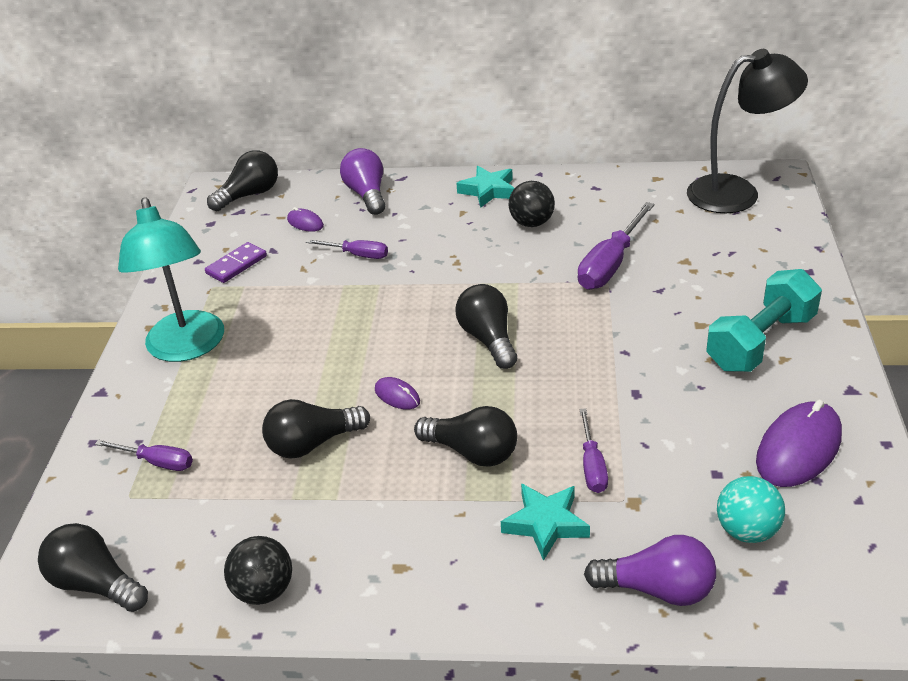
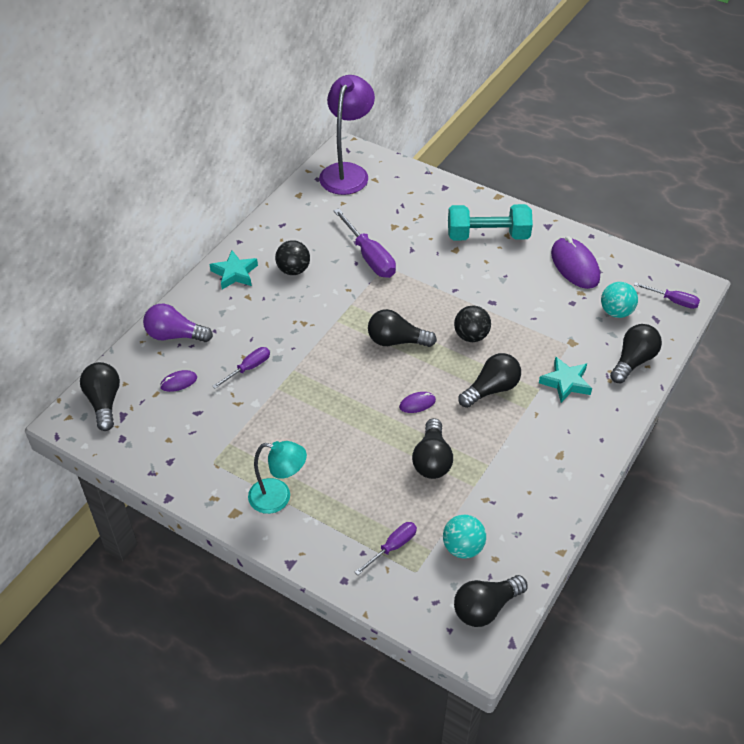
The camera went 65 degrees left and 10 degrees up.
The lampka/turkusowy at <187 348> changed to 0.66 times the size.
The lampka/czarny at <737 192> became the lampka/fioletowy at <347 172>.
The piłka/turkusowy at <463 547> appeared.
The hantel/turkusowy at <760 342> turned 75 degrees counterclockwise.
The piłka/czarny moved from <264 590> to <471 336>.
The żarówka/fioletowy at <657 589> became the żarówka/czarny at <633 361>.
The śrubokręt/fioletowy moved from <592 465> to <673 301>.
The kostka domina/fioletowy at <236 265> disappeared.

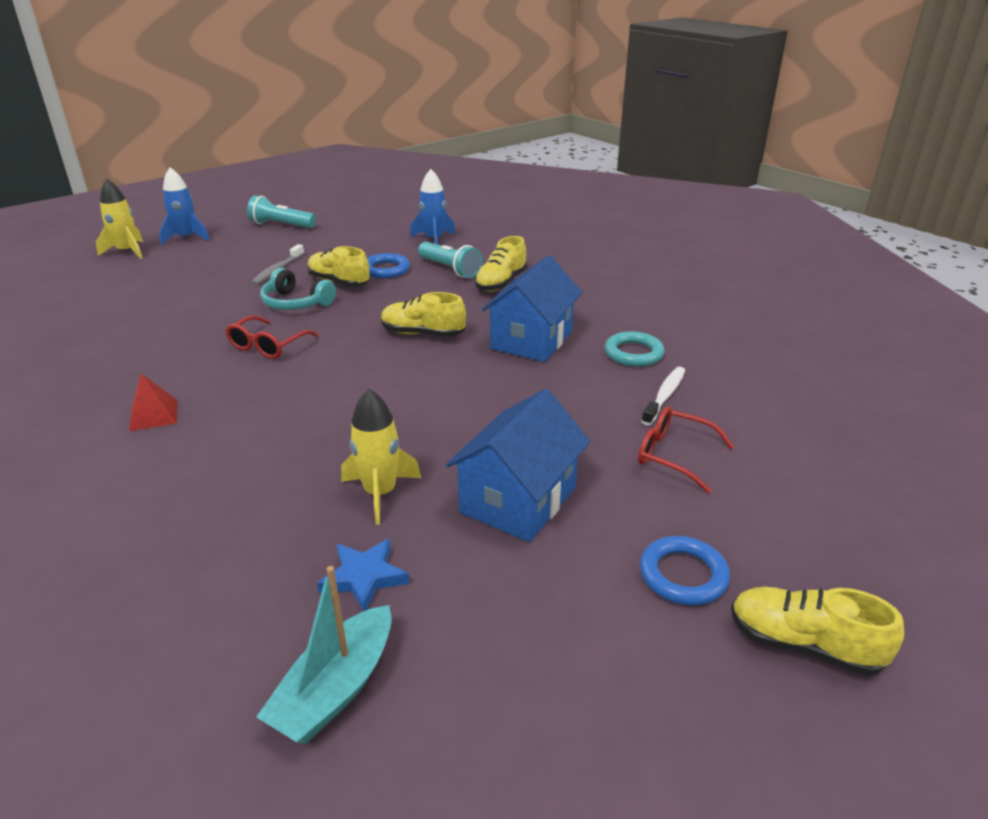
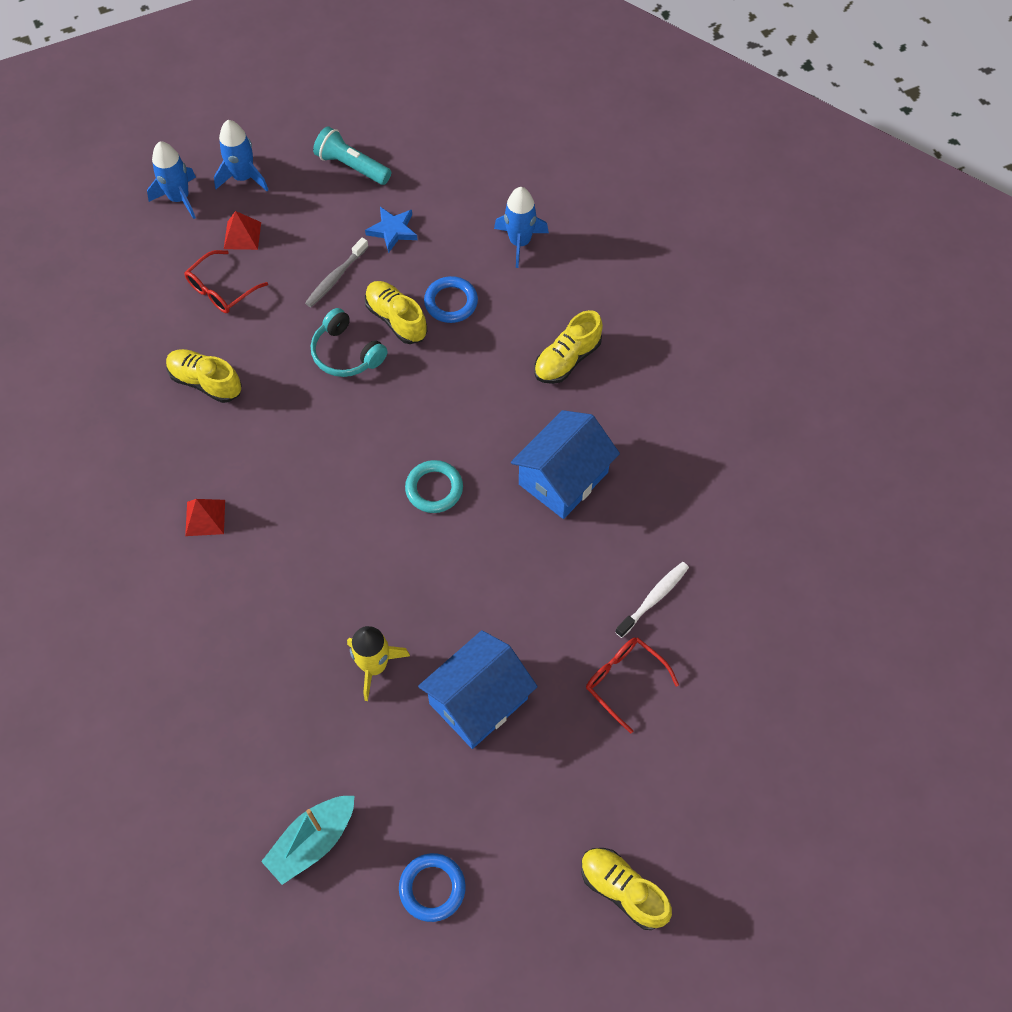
The camera went 15 degrees right and 30 degrees up.
The rakieta/żółty at <127 252> became the rakieta/niebieski at <179 198>.
The but/żółty moved from <423 334> to <206 382>.
The okulary/czerwony moved from <267 346> to <221 290>.
The piramida/czerwony at <242 235> appeared.
The gwiazda/niebieski moved from <364 577> to <393 230>.
The pierścień/niebieski moved from <683 575> to <432 888>.
The pierścień/turkusowy moved from <633 353> to <434 489>.
The latarka/turkusowy at <450 269> disappeared.

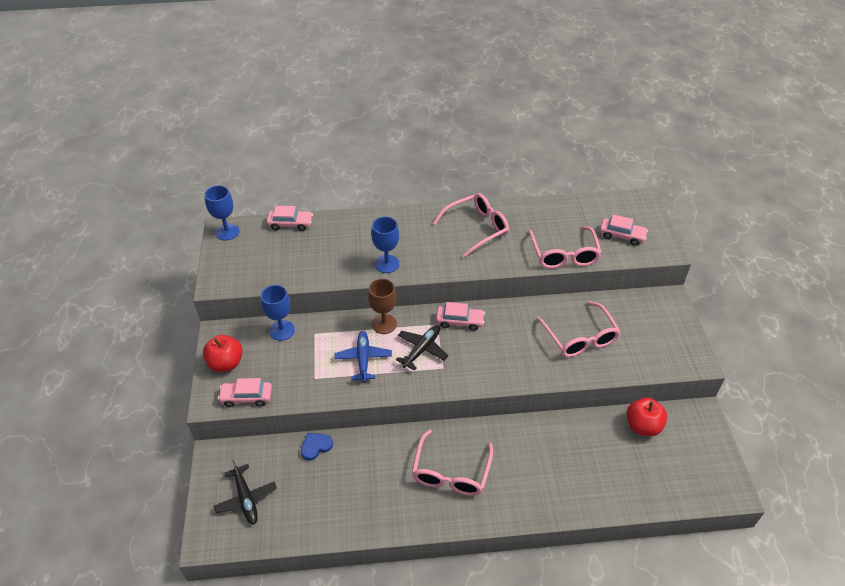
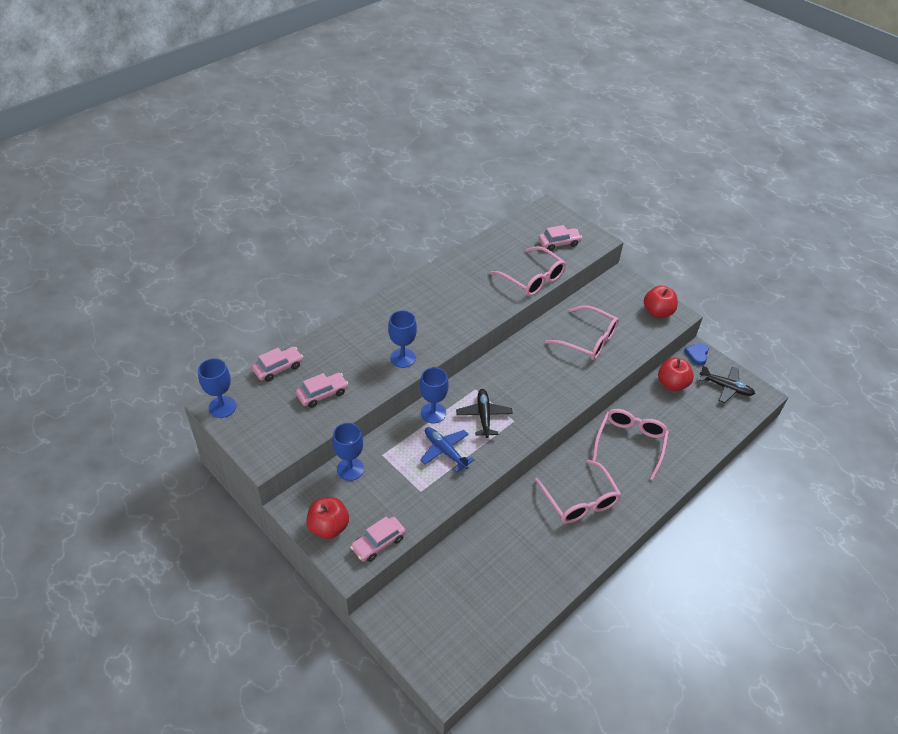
The camera went 40 degrees left and 0 degrees up.
The samochód/różowy moved from <459 321> to <322 394>.
The kielich/brązowy at <384 324> became the kielich/niebieski at <433 413>.
The okulary/różowy moved from <477 228> to <630 443>.
The jabłko/czerwony at <657 312> appeared.
The serce/niebieski moved from <316 446> to <697 354>.
The samolot/czarny moved from <246 499> to <726 387>.

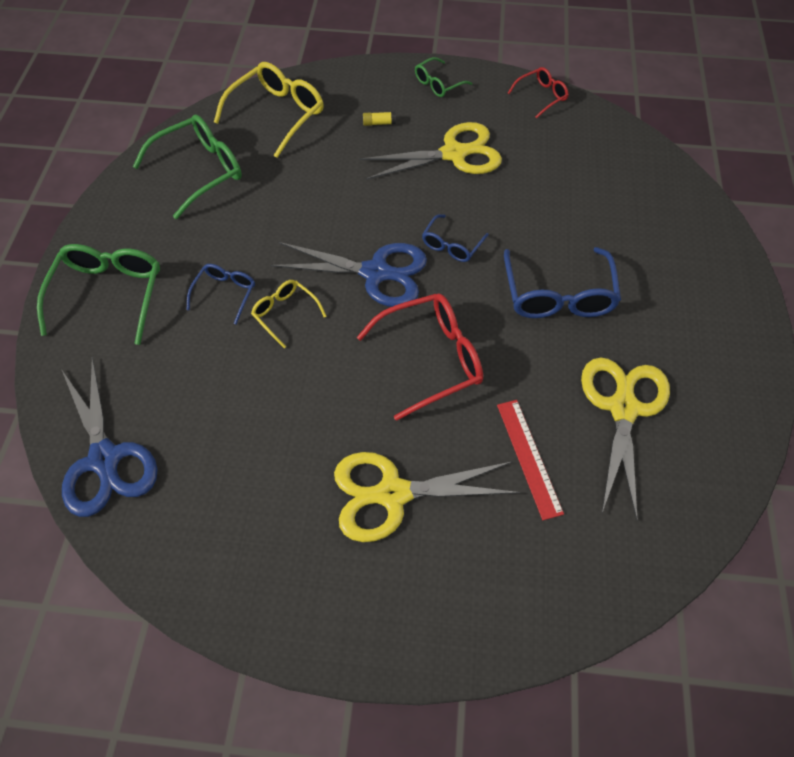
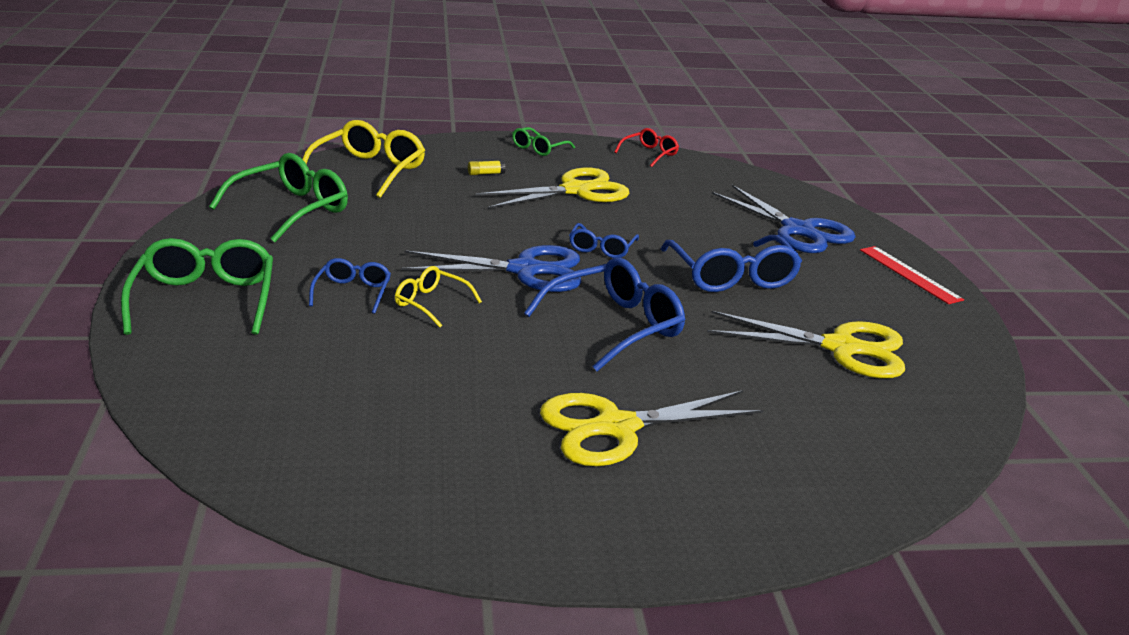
The camera went 15 degrees left and 30 degrees down.
The okulary/czerwony at <432 358> became the okulary/niebieski at <616 326>.
The nożyczki/żółty at <623 408> turned 105 degrees clockwise.
The nożyczki/niebieski moved from <105 459> to <798 230>.
The linijka/czerwony moved from <528 457> to <909 274>.

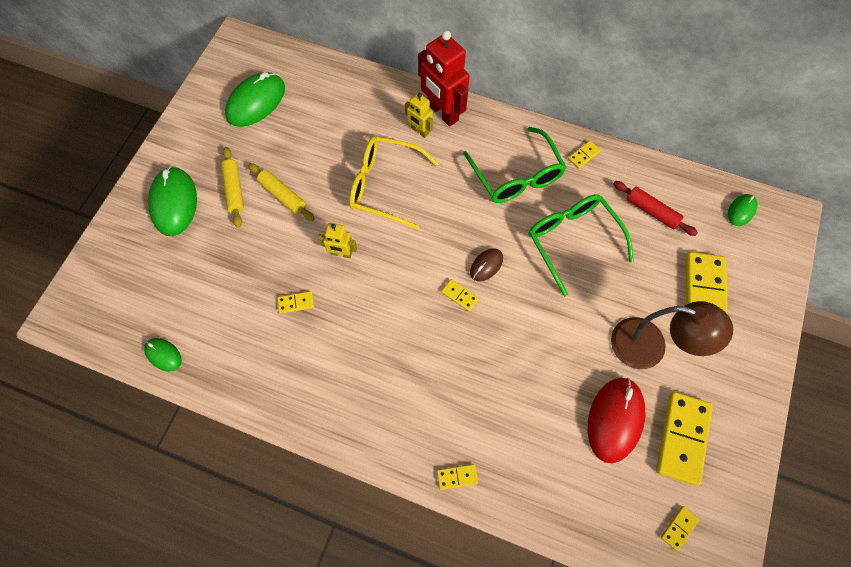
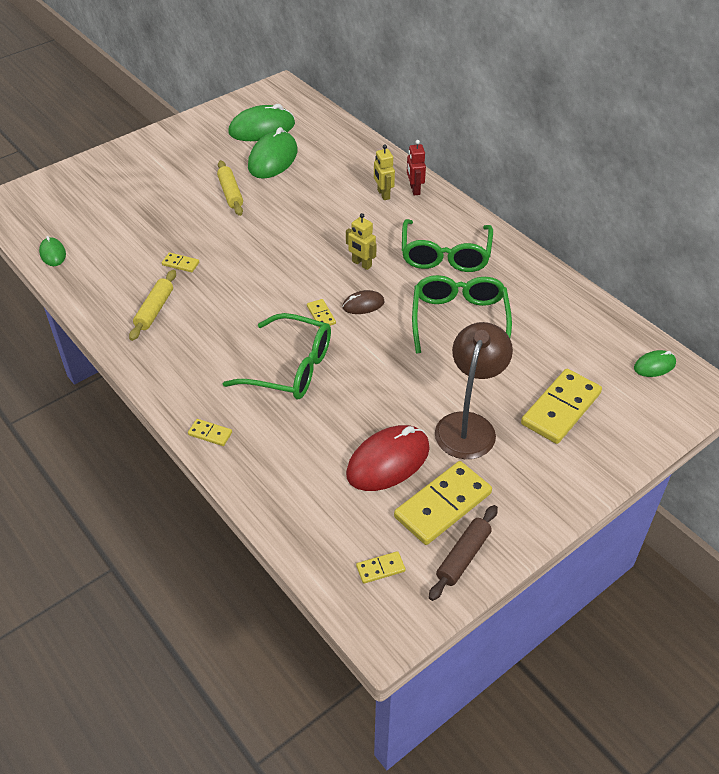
The camera went 30 degrees right and 20 degrees down.
The wałek do ciasta/żółty moved from <234 190> to <154 310>.
The okulary/zielony at <291 368> appeared.
The myszka/zielony moved from <174 203> to <273 159>.
The robot/żółty moved from <341 253> to <361 264>.
The robot/czerwony at <442 113> changed to 0.52 times the size.
The wałek do ciasta/brązowy at <463 557> appeared.
The lampka/brązowy at <650 347> turned 120 degrees counterclockwise.
The okulary/żółty at <384 186> disappeared.
The kostka domina/żółty at <583 155> disappeared.
The wałek do ciasta/czerwony at <652 211> disappeared.

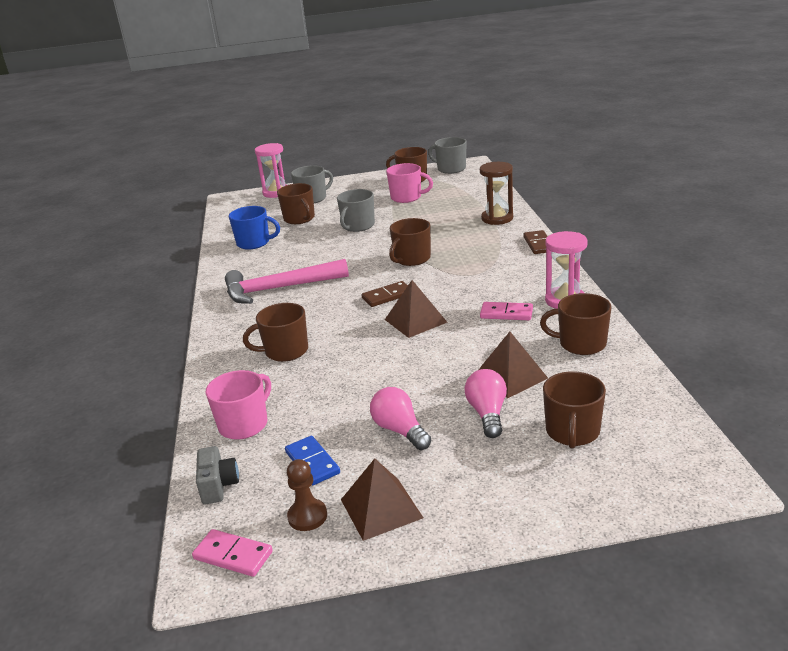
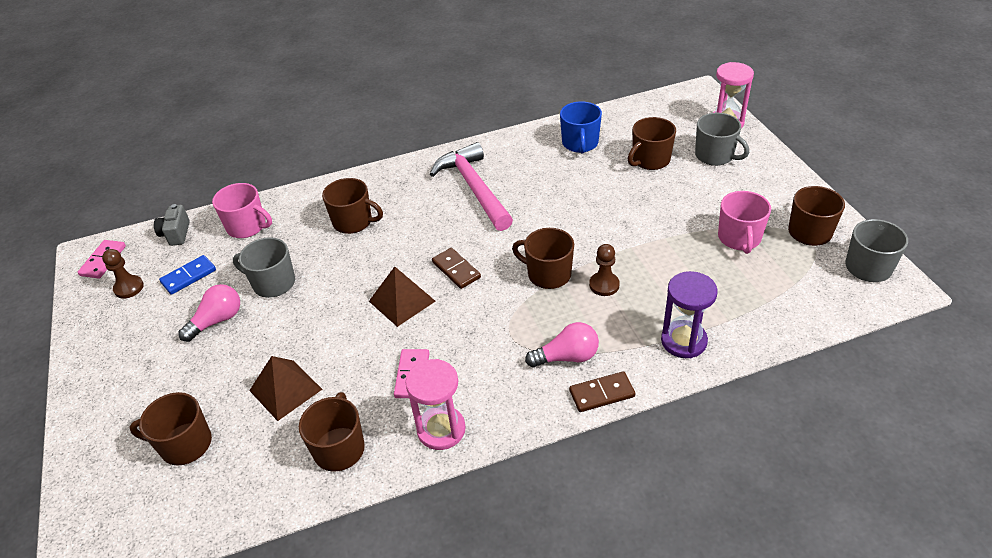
The camera went 80 degrees right and 15 degrees up.
The aparat fotograficzny/szary at <218 486> turned 105 degrees clockwise.
The kubek/szary moved from <358 226> to <273 283>.
The kubek/brązowy at <285 351> turned 135 degrees clockwise.
The żarówka/różowy moved from <487 414> to <567 357>.
The pionek/brązowy at <604 285> appeared.
The klepsydra/brązowy at <497 218> became the klepsydra/fioletowy at <683 341>.
The piramida/brązowy at <381 508> disappeared.

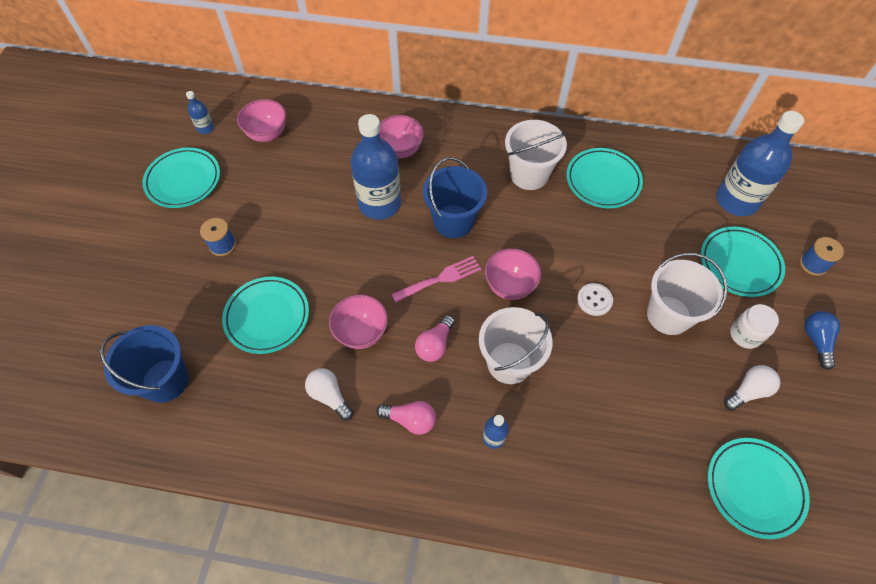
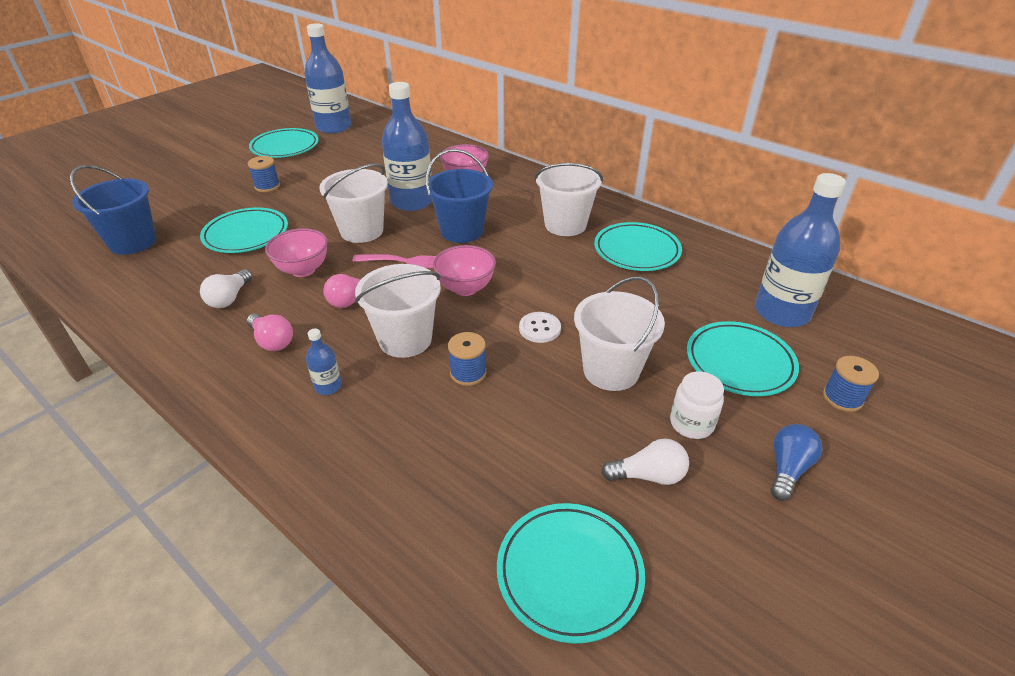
The camera went 30 degrees right and 20 degrees down.
The żarówka/biały at <329 396> turned 150 degrees counterclockwise.
The butelka/niebieski at <205 128> changed to 2.31 times the size.
The wiadro/biały at <362 231> appeared.
The szpulka/niebieski at <468 373> appeared.
The miska/różowy at <267 134> disappeared.

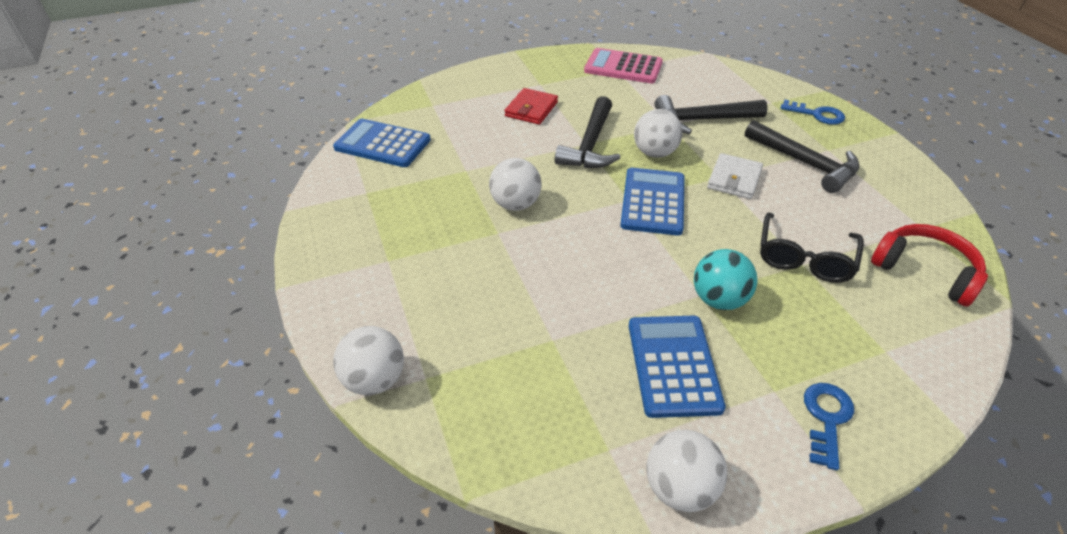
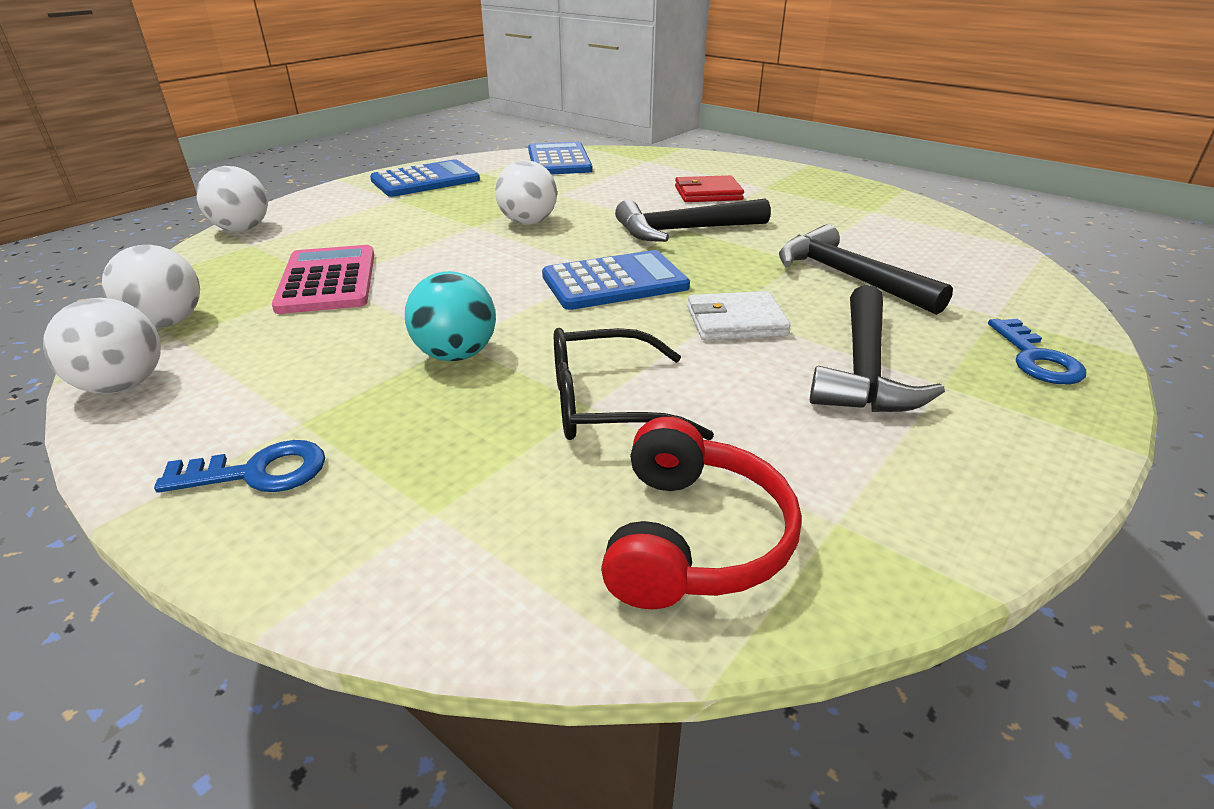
The camera went 60 degrees right and 10 degrees down.
The piłka/biały moved from <655 153> to <167 323>.
The kalkulator/różowy moved from <623 67> to <327 280>.
The kalkulator/niebieski moved from <673 365> to <425 180>.

